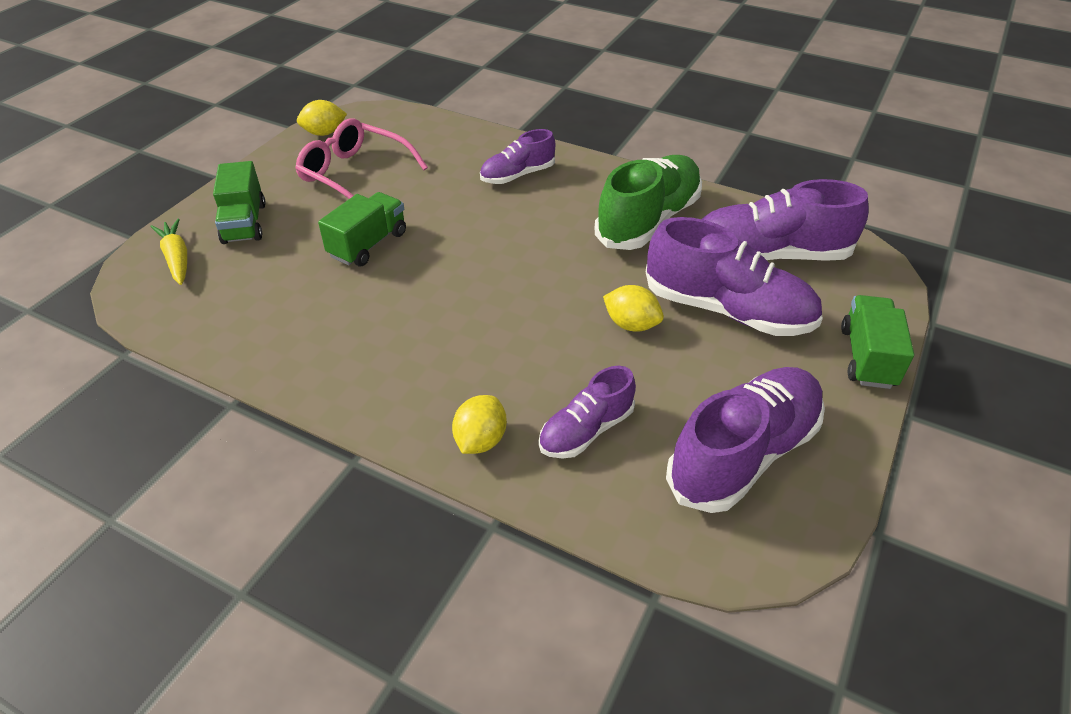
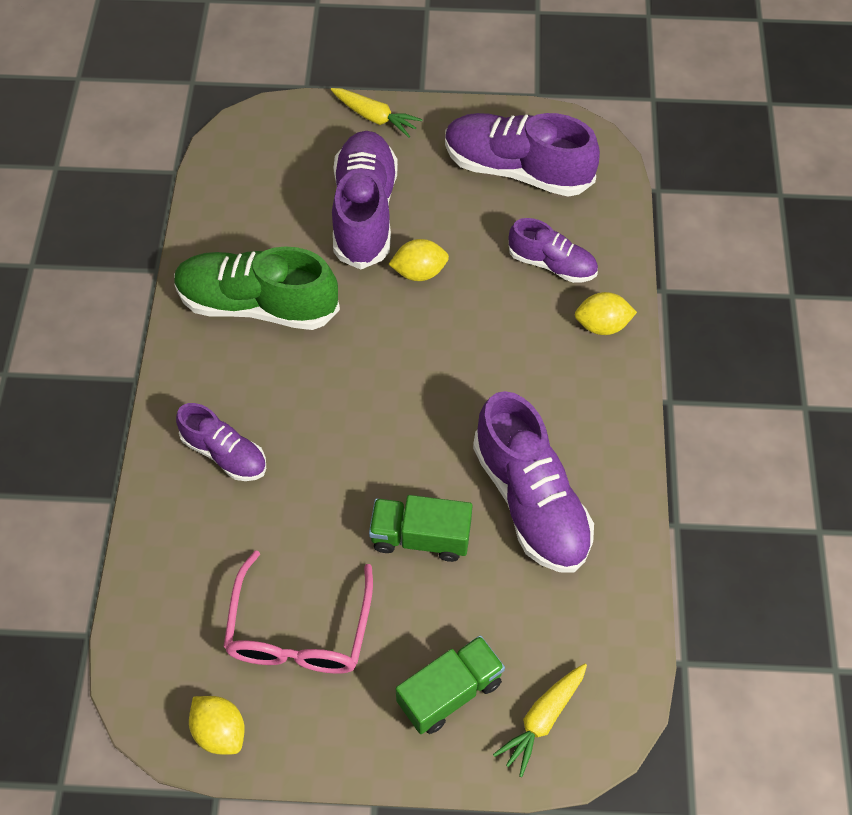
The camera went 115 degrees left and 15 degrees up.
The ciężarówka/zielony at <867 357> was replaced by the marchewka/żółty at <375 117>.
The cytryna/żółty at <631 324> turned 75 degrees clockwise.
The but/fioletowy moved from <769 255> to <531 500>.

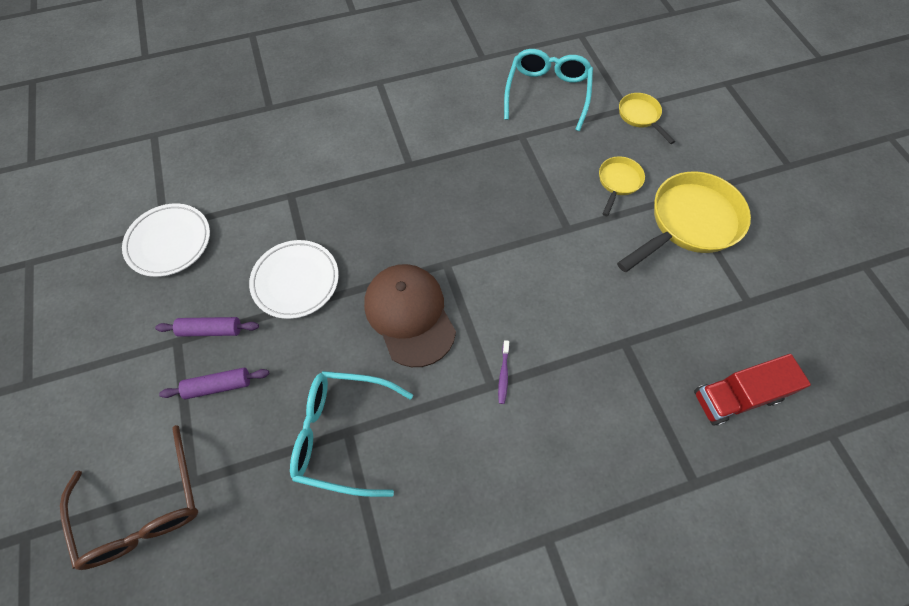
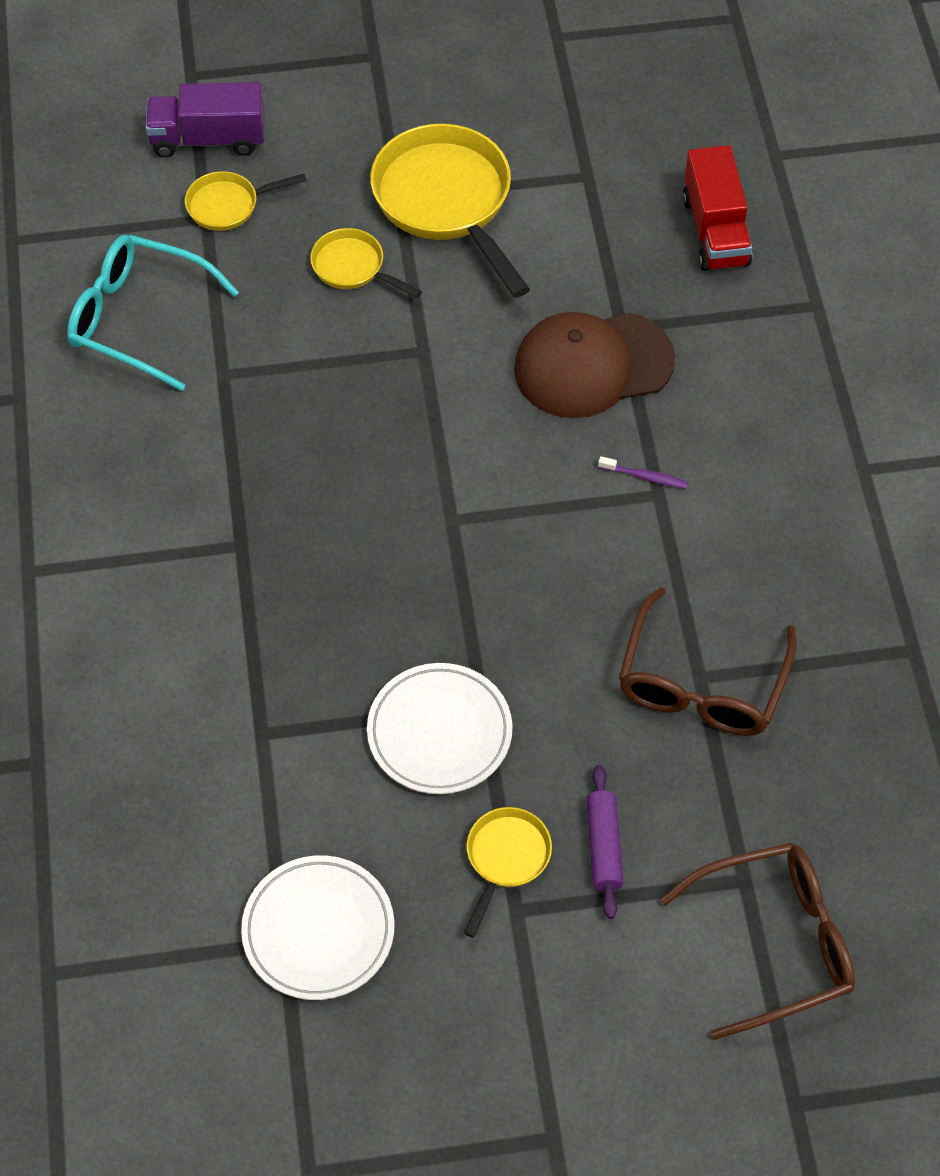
The camera went 80 degrees left and 5 degrees down.
The ciężarówka/fioletowy at <208 139> appeared.
The wałek do ciasta/fioletowy at <211 330> was replaced by the patelnia/żółty at <505 859>.
The czapka/brązowy moved from <409 315> to <592 365>.
The okulary/turkusowy at <342 434> became the okulary/brązowy at <701 683>.

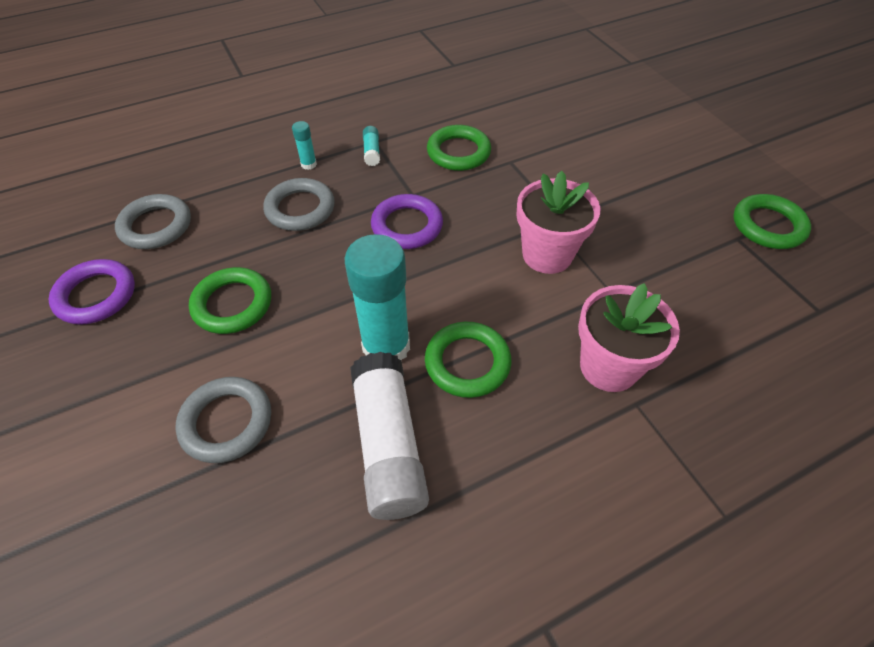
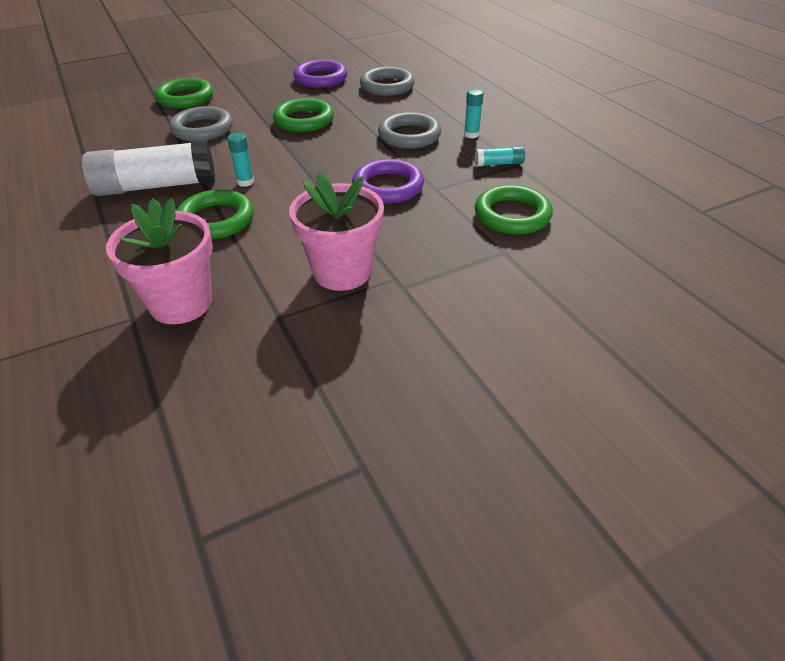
The camera went 90 degrees right and 10 degrees down.
The pierścień/zielony moved from <768 226> to <185 98>.
The klej w sztyfcie/turkusowy at <386 347> changed to 0.43 times the size.

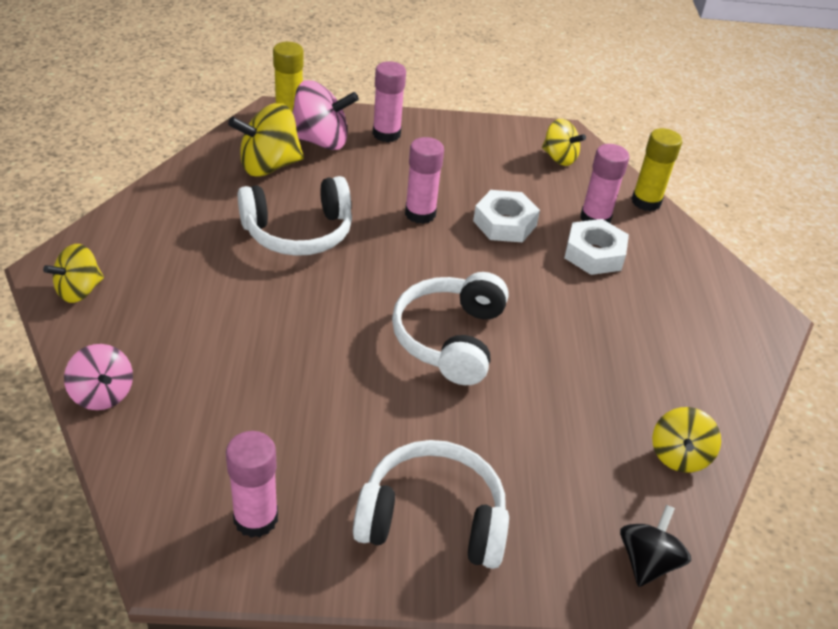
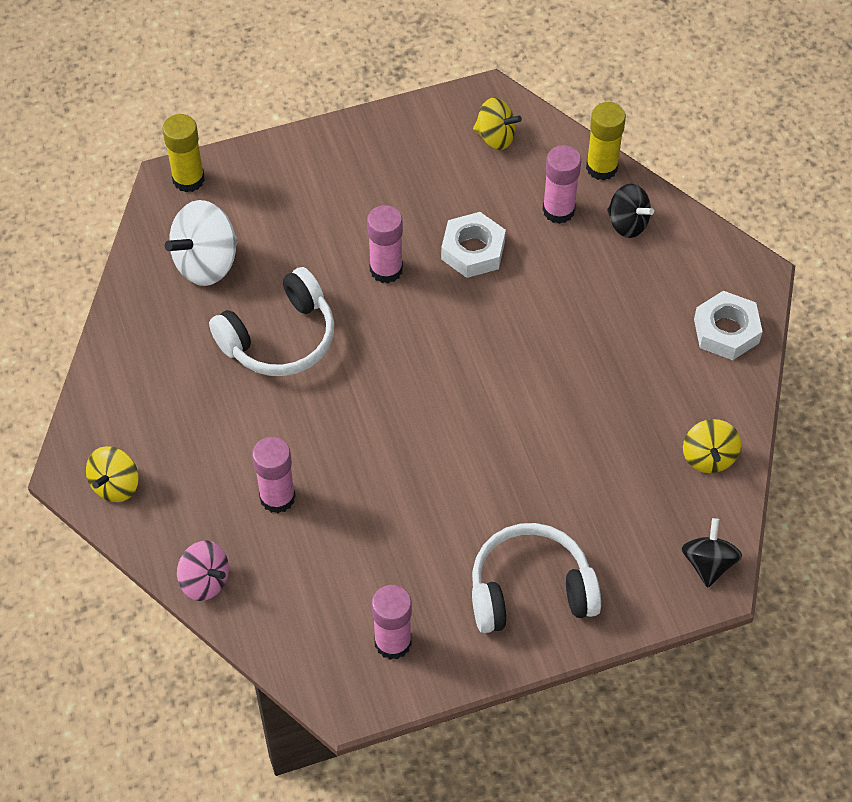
The camera went 15 degrees left and 15 degrees up.
The bączek/żółty at <269 166> became the bączek/biały at <206 262>.
The klej w sztyfcie/różowy moved from <386 134> to <277 497>.
The bączek/czarny at <627 223> appeared.
The nakrętka/biały moved from <594 254> to <726 331>.
The bączek/różowy at <320 141> disappeared.
The słuchawki/biały at <450 338> disappeared.

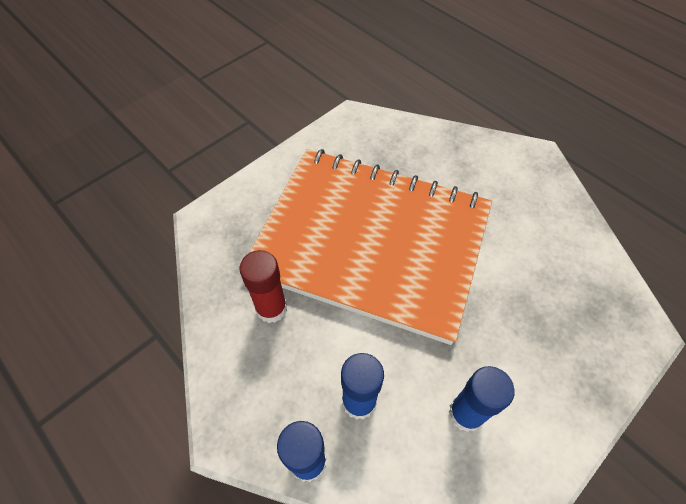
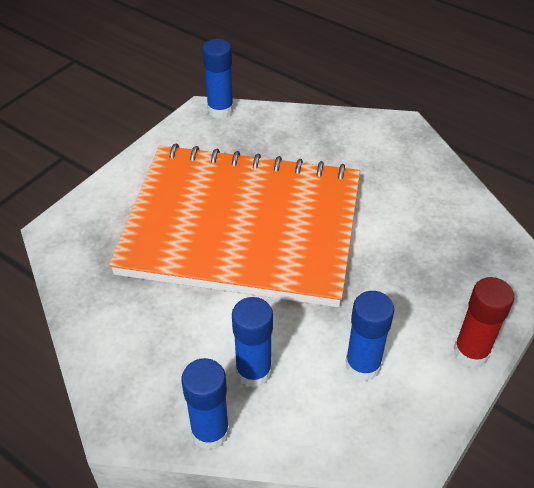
The camera went 10 degrees left and 10 degrees down.
The klej w sztyfcie/niebieski at <220 110> appeared.
The klej w sztyfcie/czerwony moved from <271 308> to <471 352>.

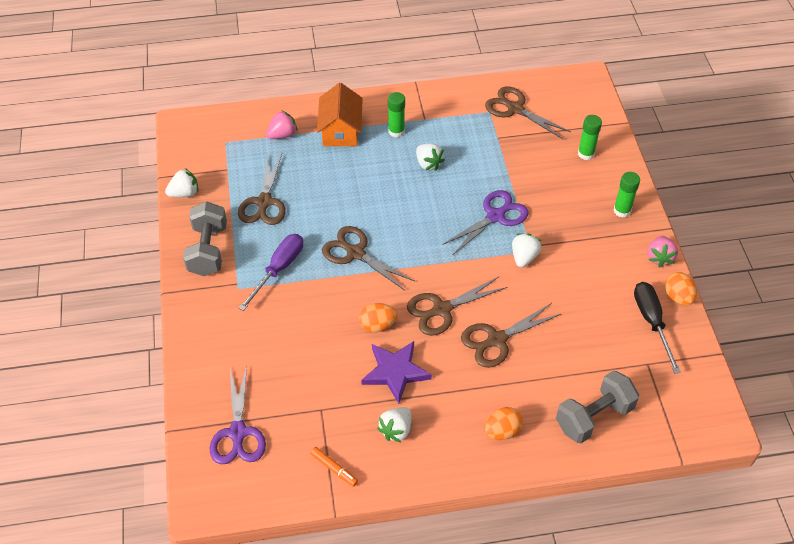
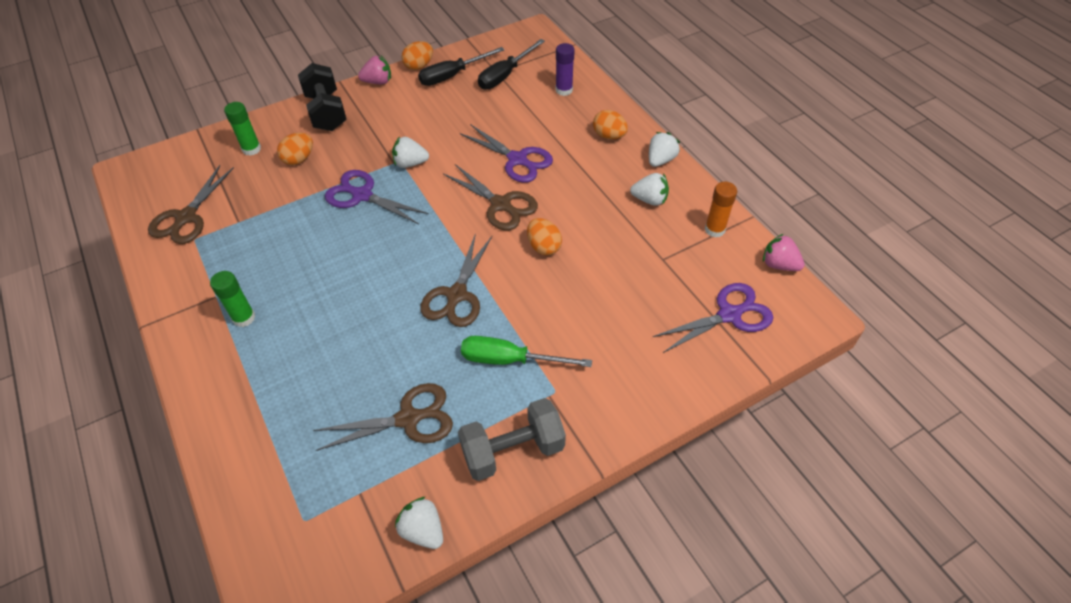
The camera went 110 degrees left and 0 degrees up.
The jajko/pomarańczowy at <299 159> appeared.
The klej w sztyfcie/zielony at <622 210> was replaced by the hantel/czarny at <326 112>.
The nożyczki/brązowy at <497 340> became the nożyczki/fioletowy at <517 160>.
The śrubokręt/fioletowy at <279 269> became the śrubokręt/zielony at <510 360>.
The śrubokręt/czarny at <505 75> appeared.
The hantel/szary at <594 417> was replaced by the klej w sztyfcie/fioletowy at <564 90>.
The truskawka/biały moved from <428 164> to <660 160>.
The flamaster/pomarańczowy at <334 468> was replaced by the klej w sztyfcie/pomarańczowy at <714 229>.
The truskawka/różowy moved from <282 135> to <779 265>.
The domek/pomarańczowy at <340 130> disappeared.
The gwiazda/fioletowy at <395 372> disappeared.

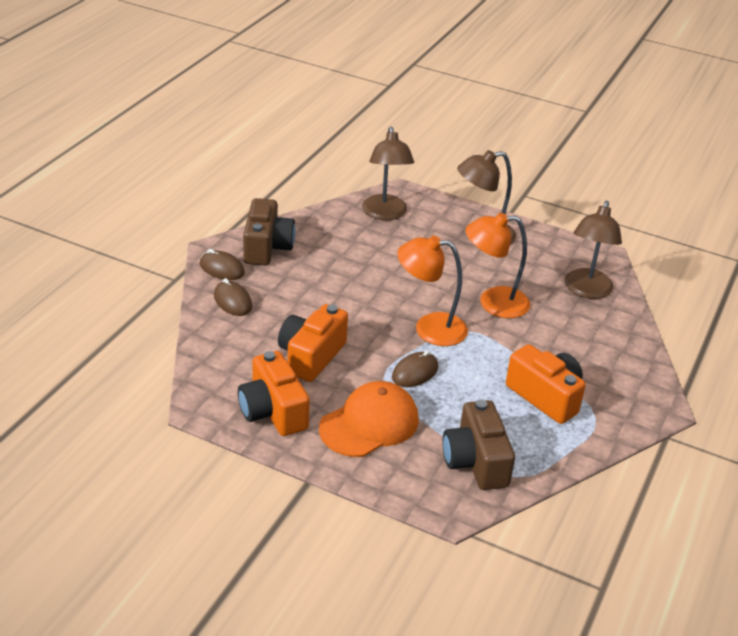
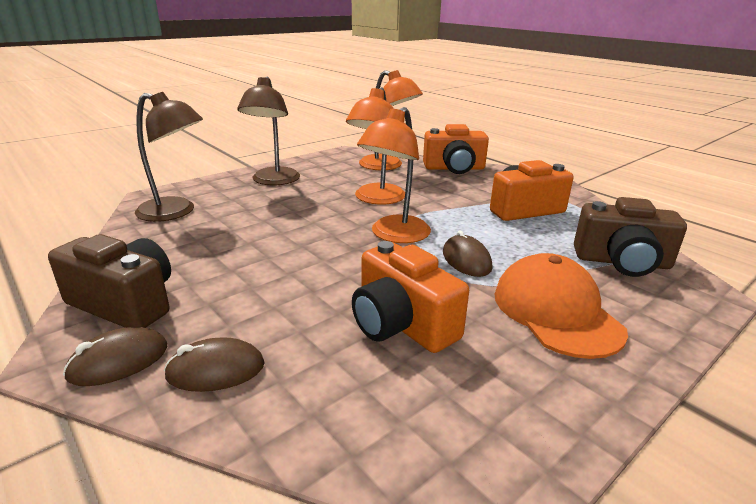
The camera went 65 degrees left and 10 degrees down.
The lampka/brązowy at <586 291> became the lampka/pomarańczowy at <388 166>.
The aparat fotograficzny/pomarańczowy moved from <273 411> to <454 168>.

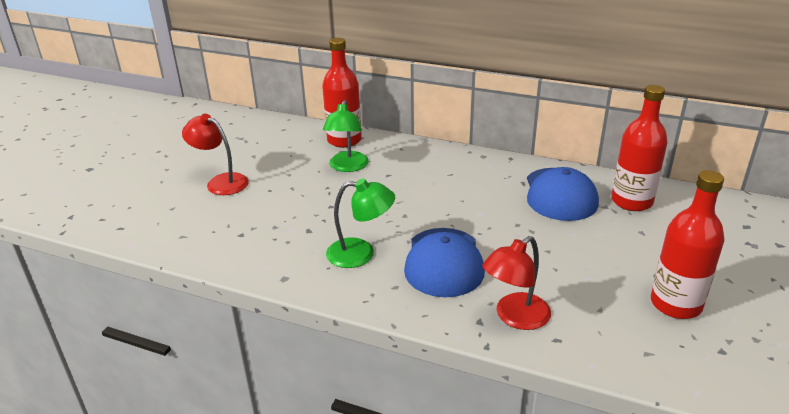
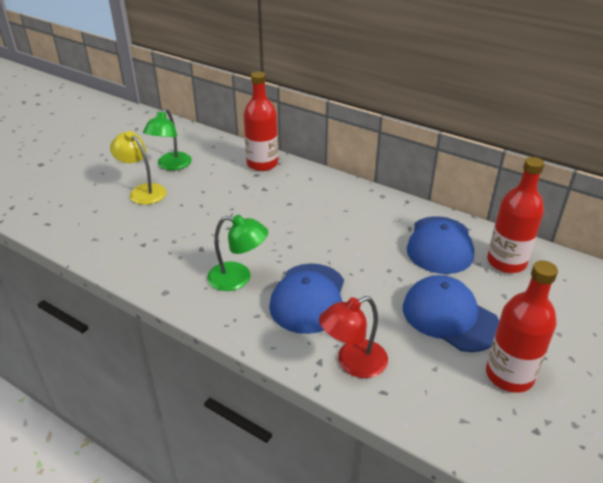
The camera went 10 degrees right and 5 degrees up.
The lampka/czerwony at <220 182> became the lampka/żółty at <143 191>.
The lampka/zielony moved from <347 167> to <171 165>.
The czapka/niebieski at <450 317> appeared.

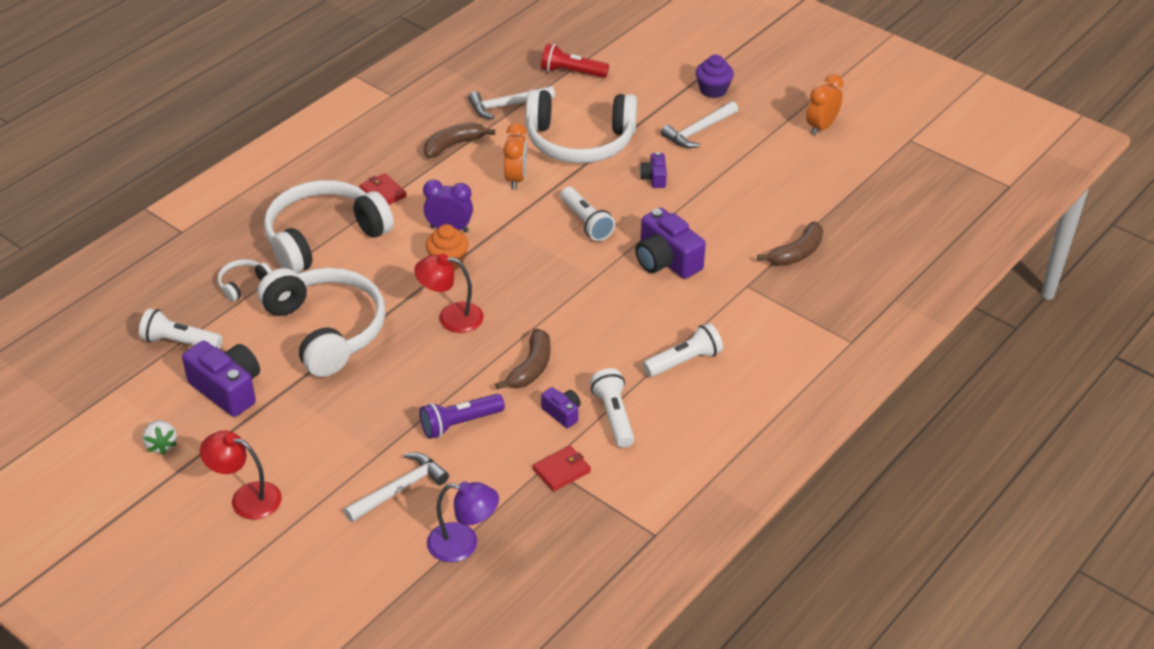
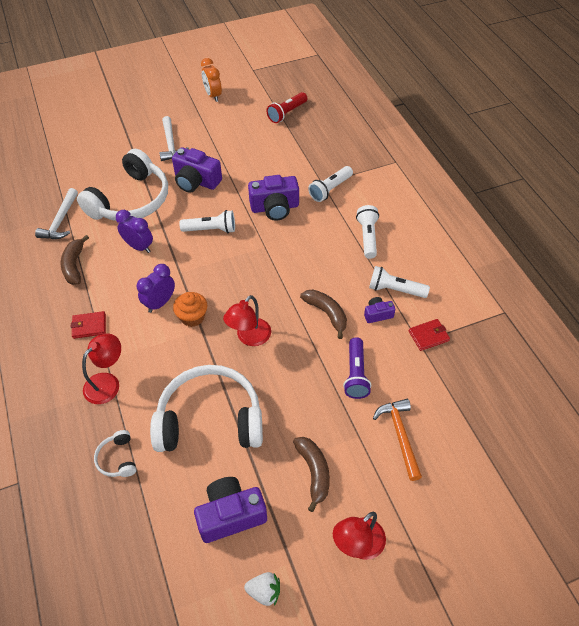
The camera went 60 degrees left and 10 degrees up.
The słuchawki/biały at <323 237> was replaced by the lampka/czerwony at <107 382>.
The budzik/pomarańczowy at <516 179> became the budzik/fioletowy at <139 247>.
The aparat fotograficzny/fioletowy at <654 178> changed to 1.92 times the size.
The latarka/czerwony moved from <571 72> to <287 113>.
The banan/brązowy moved from <796 253> to <314 472>.
The latarka/biały moved from <180 342> to <330 189>.
The młotek/biały at <400 489> became the młotek/pomarańczowy at <400 435>.
The portfel/czerwony at <561 470> turned 75 degrees clockwise.
The lampka/fioletowy at <463 544> disappeared.
The muffinka/fioletowy at <713 90> disappeared.

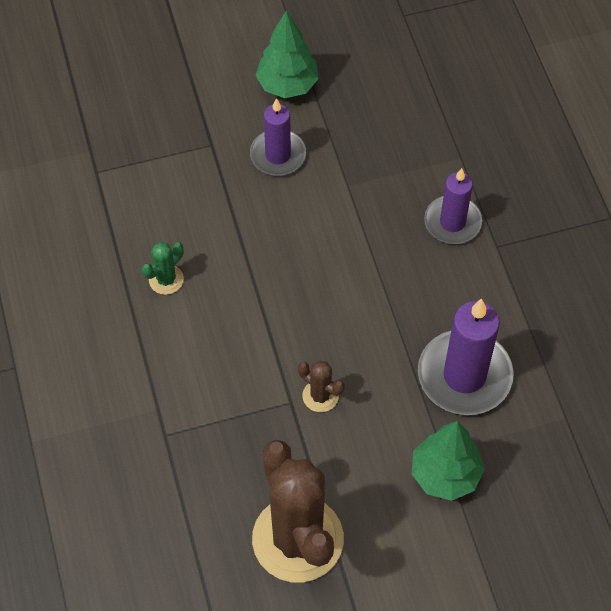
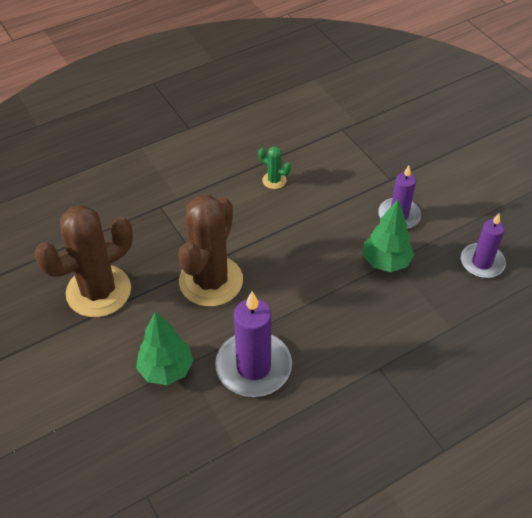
The camera went 75 degrees right and 10 degrees down.
The kaktus/brązowy at <320 396> changed to 2.39 times the size.
The drzewko/zielony moved from <287 85> to <385 262>.
The świeca/fioletowy moved from <452 222> to <482 262>.

